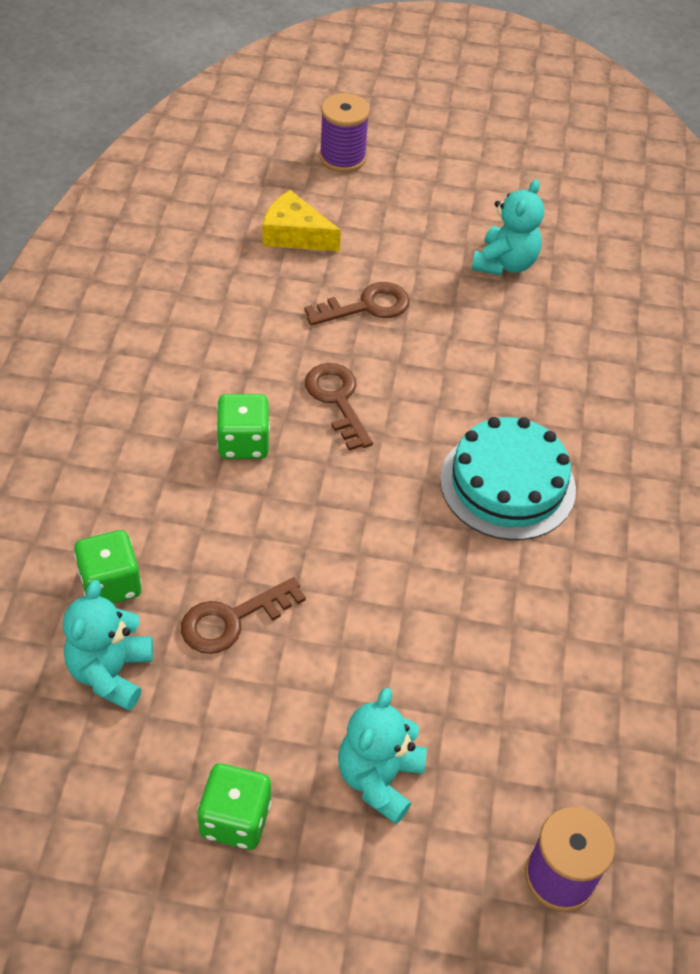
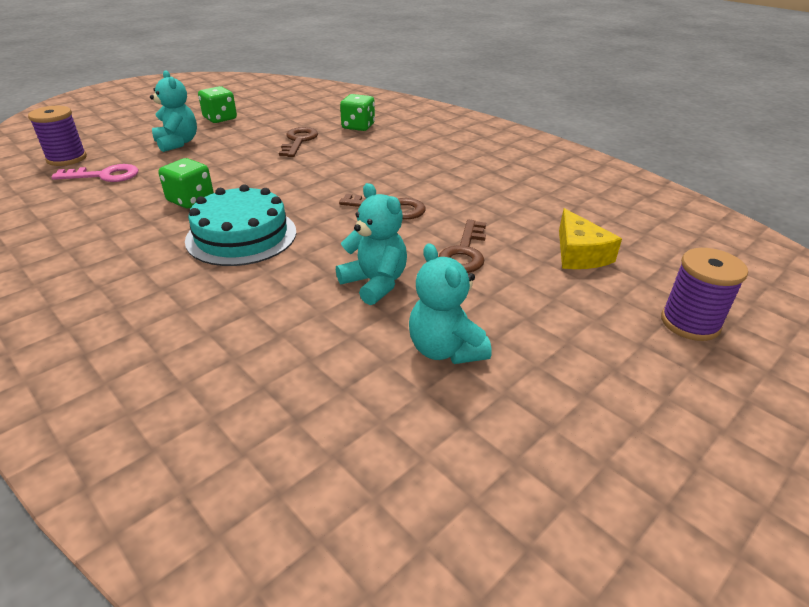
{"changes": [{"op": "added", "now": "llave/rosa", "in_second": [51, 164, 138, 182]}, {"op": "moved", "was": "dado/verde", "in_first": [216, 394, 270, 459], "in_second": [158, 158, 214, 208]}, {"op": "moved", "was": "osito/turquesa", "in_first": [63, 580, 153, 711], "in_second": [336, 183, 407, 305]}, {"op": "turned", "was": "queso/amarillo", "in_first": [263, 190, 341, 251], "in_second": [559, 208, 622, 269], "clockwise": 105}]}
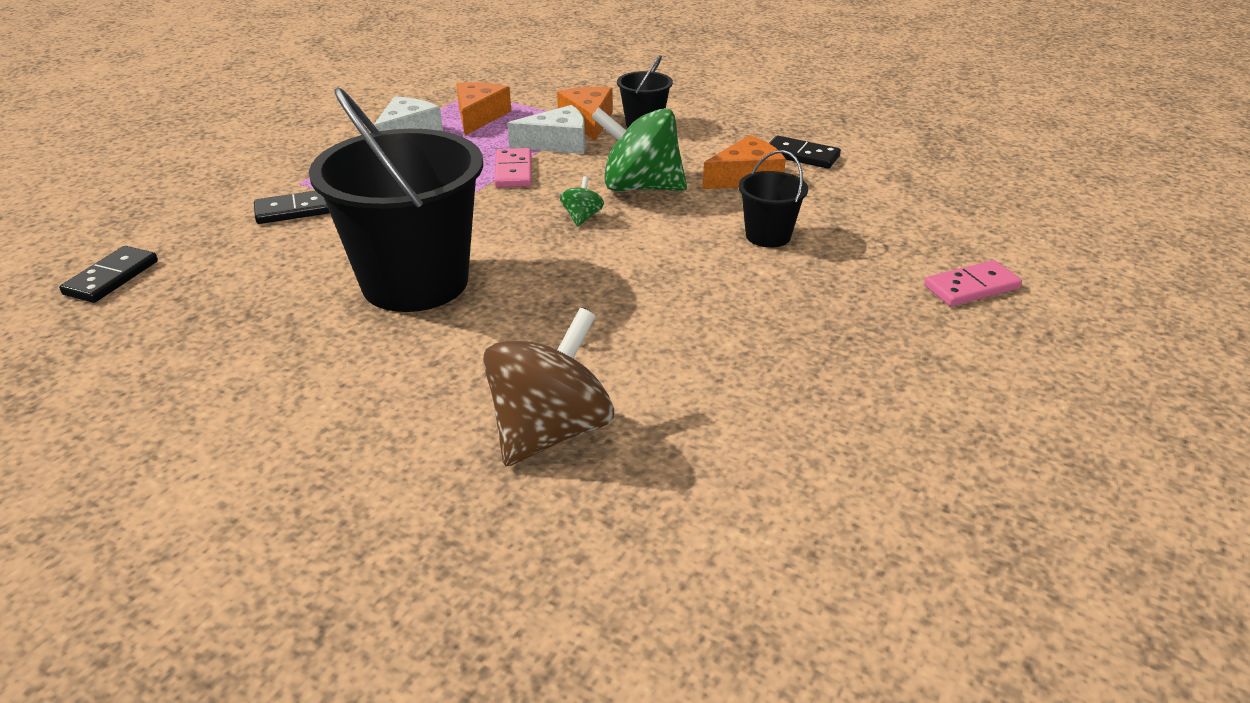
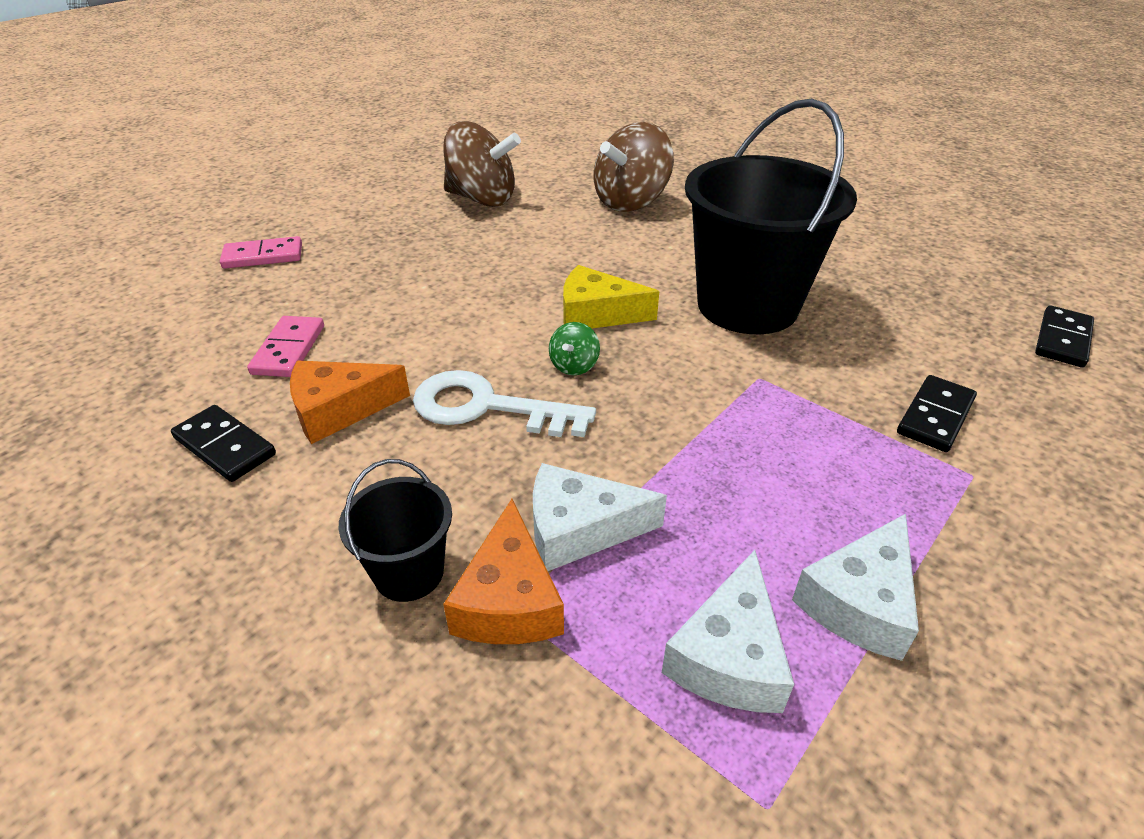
{"changes": [{"op": "moved", "was": "ficha de dominó/rosa", "in_first": [494, 148, 532, 188], "in_second": [247, 316, 324, 377]}, {"op": "replaced", "was": "peonza/verde", "now": "llave/blanco", "in_first": [591, 108, 687, 191], "in_second": [413, 370, 596, 437]}, {"op": "added", "now": "peonza/marrón", "in_second": [443, 121, 521, 207]}, {"op": "added", "now": "queso/amarillo", "in_second": [563, 265, 659, 329]}, {"op": "recoloured", "was": "queso/naranja", "now": "queso/blanco", "in_first": [456, 82, 511, 135], "in_second": [662, 550, 794, 713]}, {"op": "turned", "was": "ficha de dominó/negro", "in_first": [254, 191, 330, 224], "in_second": [897, 375, 977, 452], "clockwise": -45}, {"op": "removed", "was": "balde/negro", "in_first": [738, 150, 808, 248]}]}
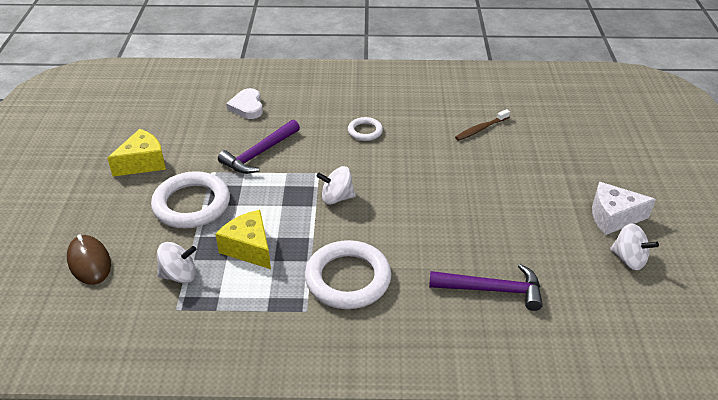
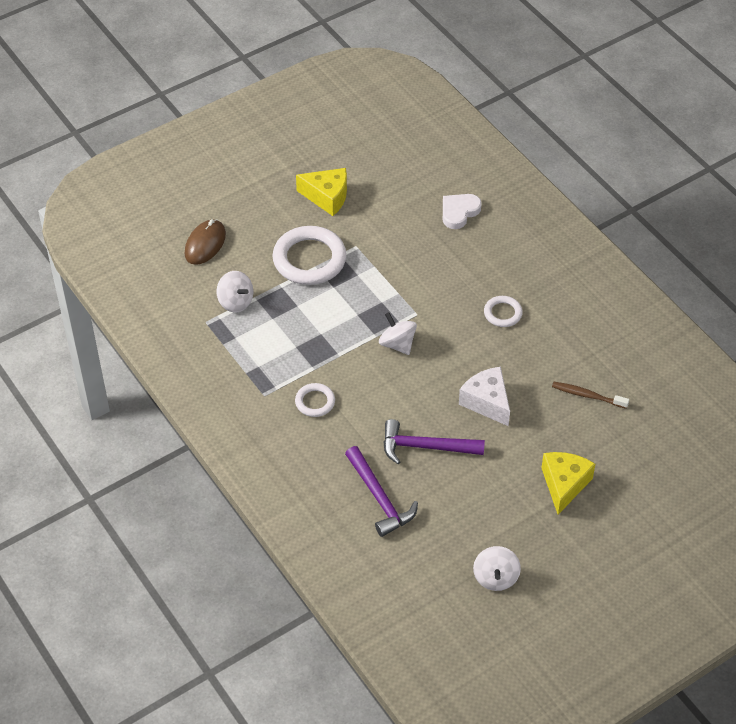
{"changes": [{"op": "resized", "was": "anillo/blanco", "in_first": [305, 240, 391, 309], "in_second": [295, 383, 335, 417], "ratio": 0.51}, {"op": "moved", "was": "martillo/morado", "in_first": [218, 119, 300, 174], "in_second": [383, 419, 485, 464]}, {"op": "moved", "was": "queso/blanco", "in_first": [592, 182, 656, 235], "in_second": [459, 367, 510, 426]}, {"op": "moved", "was": "queso/amarillo", "in_first": [215, 210, 271, 269], "in_second": [541, 452, 595, 515]}]}
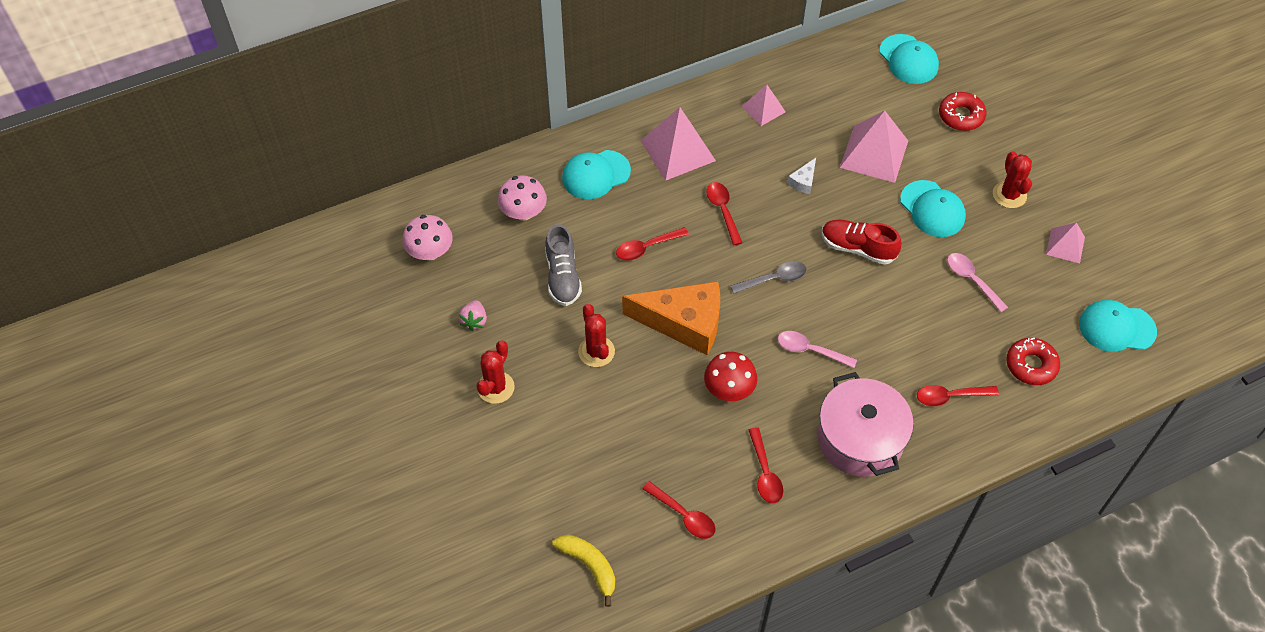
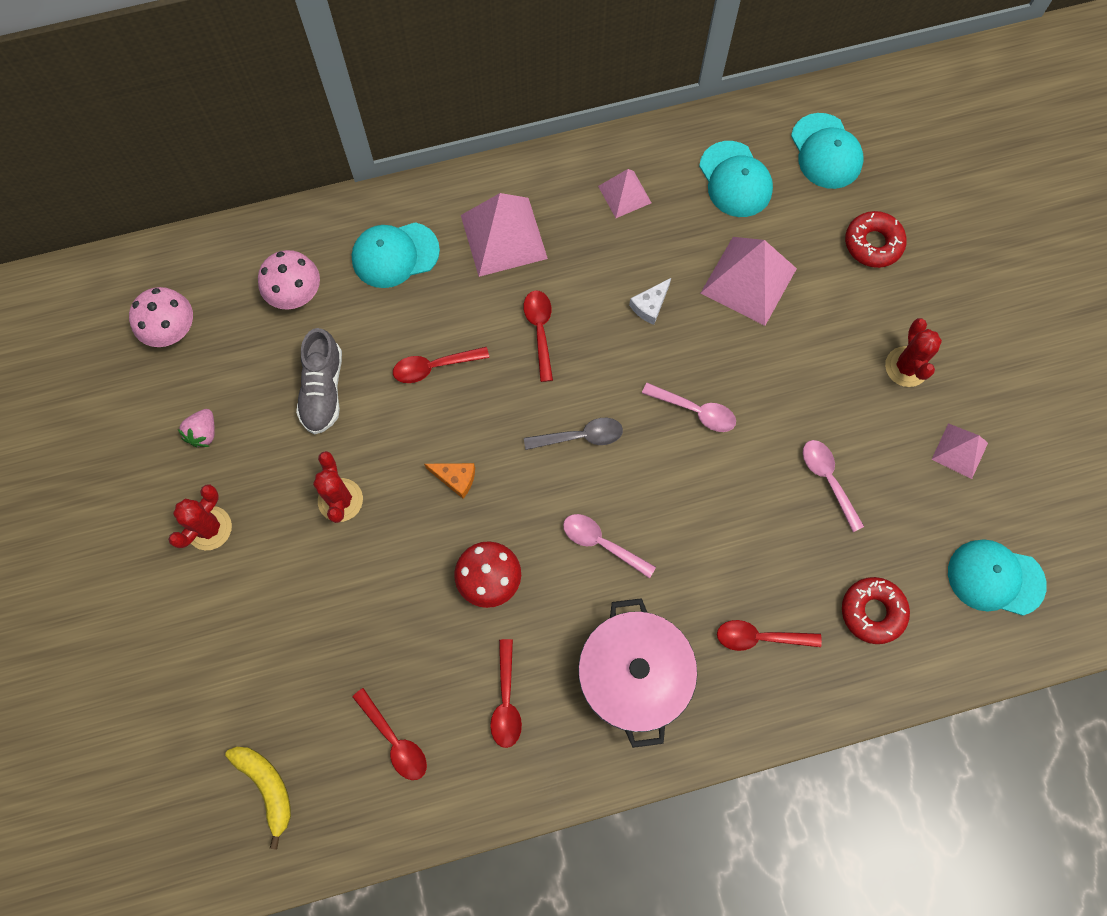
{"changes": [{"op": "resized", "was": "queso/naranja", "in_first": [622, 281, 720, 355], "in_second": [424, 463, 475, 499], "ratio": 0.41}, {"op": "replaced", "was": "zapato/rojo", "now": "cuchara/rosa", "in_first": [822, 219, 901, 264], "in_second": [642, 383, 736, 432]}, {"op": "moved", "was": "gorra/turquesa", "in_first": [900, 180, 966, 237], "in_second": [699, 141, 773, 217]}]}
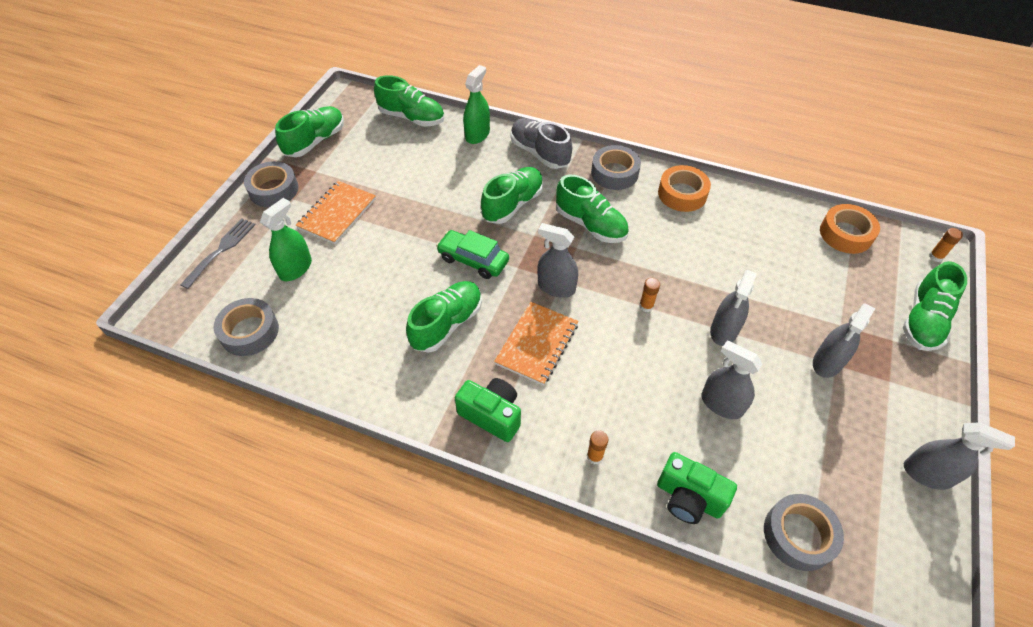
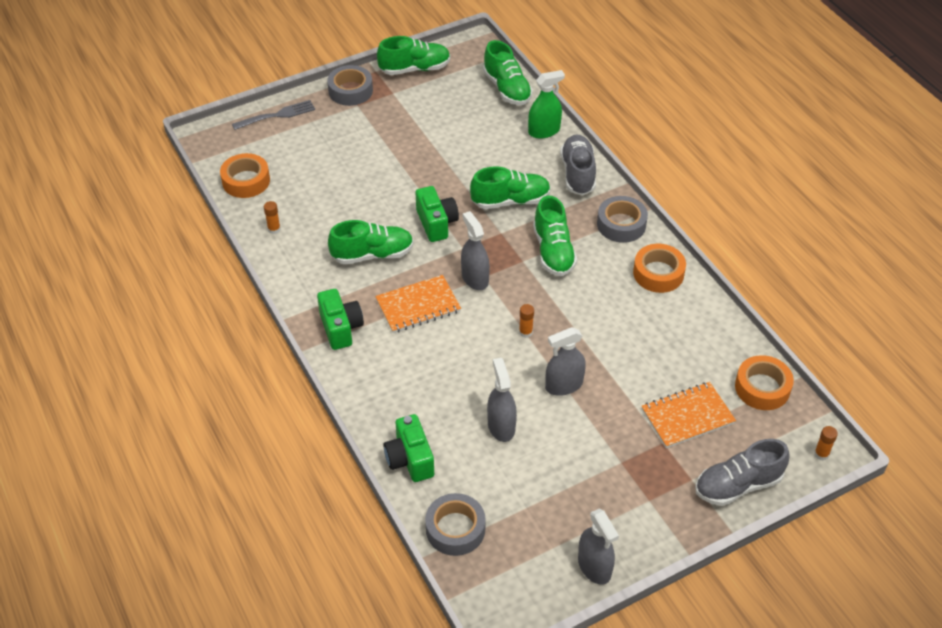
{"changes": [{"op": "recoloured", "was": "cinta adhesiva/gris", "now": "cinta adhesiva/naranja", "in_first": [214, 298, 279, 356], "in_second": [220, 153, 270, 198]}, {"op": "moved", "was": "barra de pegamento/naranja", "in_first": [587, 430, 608, 464], "in_second": [264, 201, 281, 234]}, {"op": "replaced", "was": "coche/verde", "now": "cámara/verde", "in_first": [436, 230, 509, 279], "in_second": [416, 186, 459, 242]}, {"op": "moved", "was": "cuaderno/naranja", "in_first": [296, 181, 376, 244], "in_second": [641, 382, 736, 448]}, {"op": "recoloured", "was": "zapato/verde", "now": "zapato/gris", "in_first": [903, 261, 967, 351], "in_second": [695, 439, 790, 506]}, {"op": "removed", "was": "pulverizador/verde", "in_first": [260, 198, 312, 281]}, {"op": "removed", "was": "pulverizador/gris", "in_first": [813, 303, 875, 378]}]}
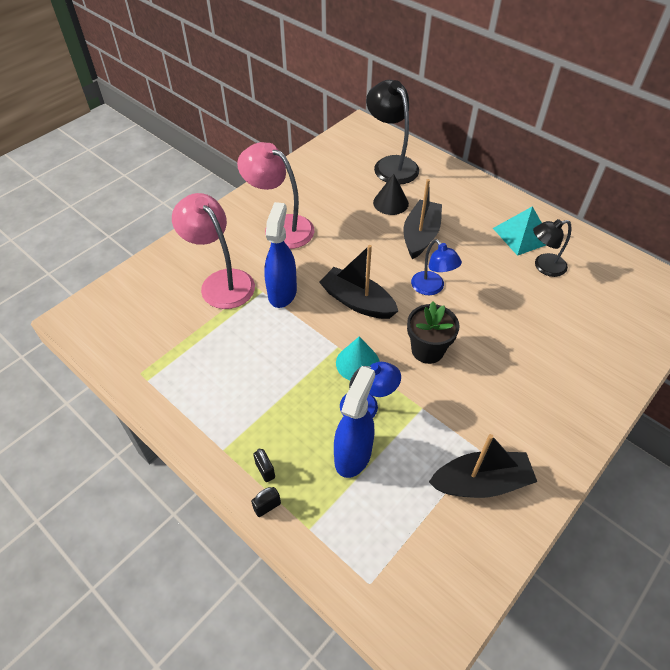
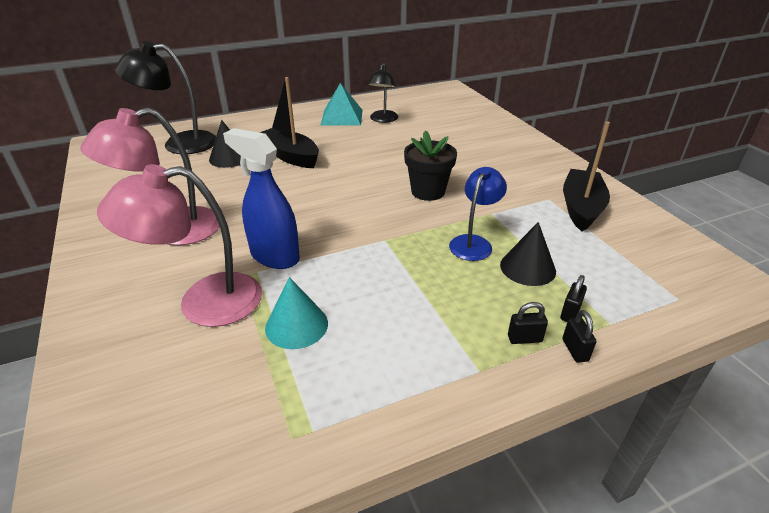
{"changes": [{"op": "moved", "was": "cono/turquesa", "in_first": [336, 336, 380, 380], "in_second": [265, 277, 328, 349]}, {"op": "replaced", "was": "pulverizador/azul", "now": "cono/negro", "in_first": [334, 366, 375, 478], "in_second": [500, 222, 556, 286]}, {"op": "added", "now": "candado/negro", "in_second": [560, 275, 587, 322]}, {"op": "removed", "was": "barco/negro", "in_first": [319, 245, 398, 319]}, {"op": "removed", "was": "lámpara/azul", "in_first": [411, 239, 462, 295]}]}
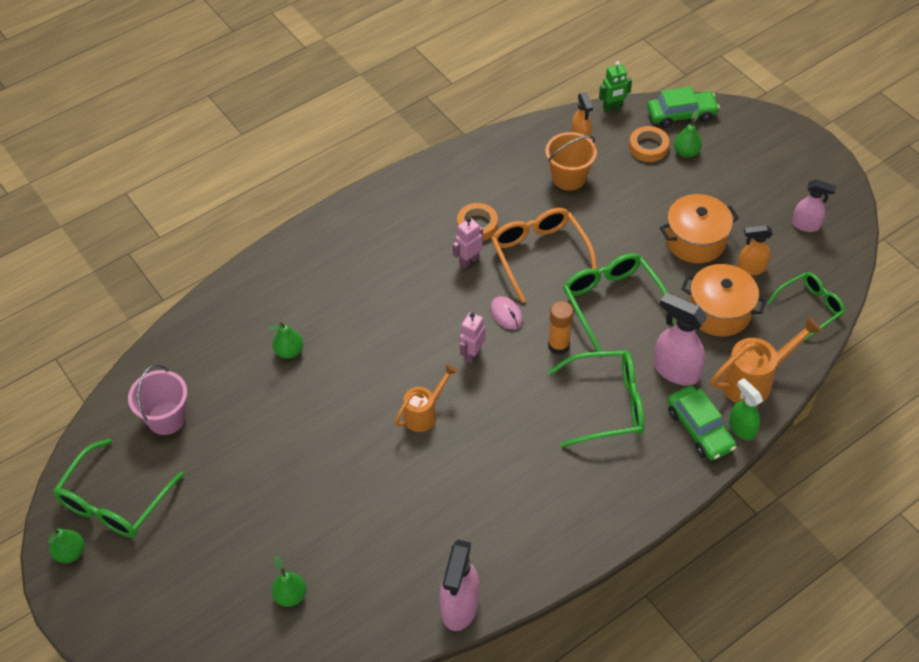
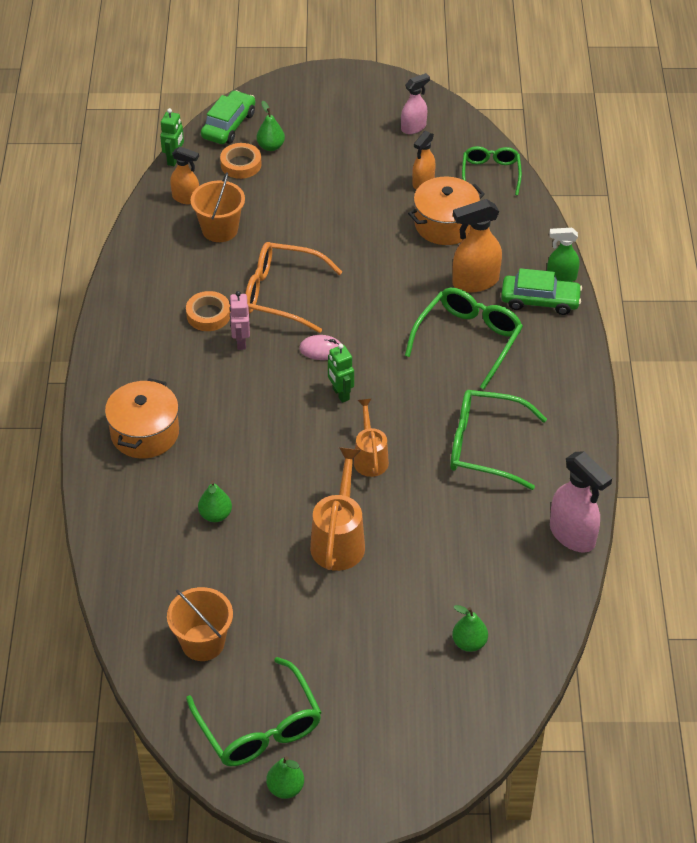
{"changes": [{"op": "moved", "was": "olla/naranja", "in_first": [660, 194, 739, 263], "in_second": [105, 378, 179, 458]}, {"op": "recoloured", "was": "balde/rosa", "now": "balde/naranja", "in_first": [128, 365, 188, 435], "in_second": [167, 587, 233, 661]}, {"op": "moved", "was": "regadera/naranja", "in_first": [711, 316, 822, 404], "in_second": [310, 447, 365, 571]}, {"op": "recoloured", "was": "robot/rosa", "now": "robot/verde", "in_first": [459, 312, 485, 364], "in_second": [328, 344, 354, 403]}, {"op": "moved", "was": "gafas/verde", "in_first": [563, 253, 674, 352], "in_second": [450, 390, 547, 490]}, {"op": "recoloured", "was": "pulverizador/rosa", "now": "pulverizador/naranja", "in_first": [654, 292, 707, 386], "in_second": [452, 199, 502, 293]}, {"op": "removed", "was": "barra de pegamento/naranja", "in_first": [548, 301, 573, 355]}]}
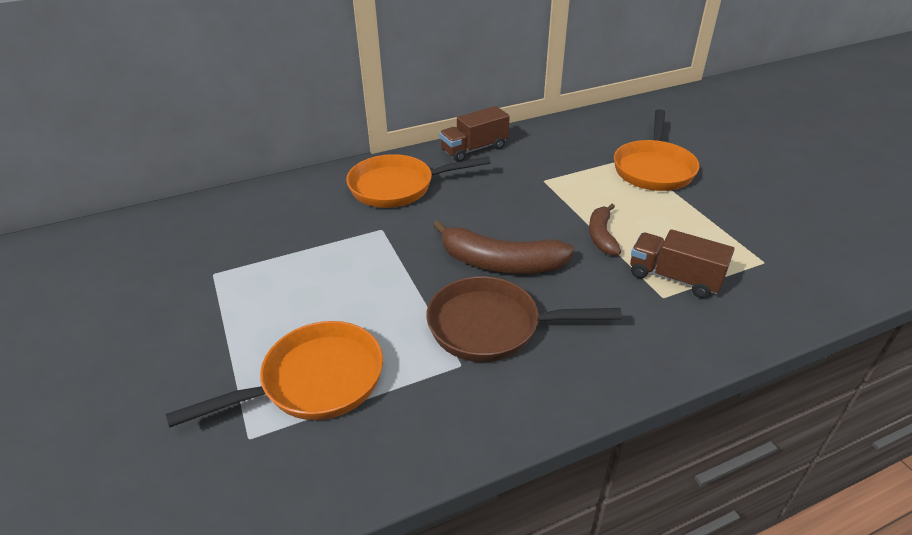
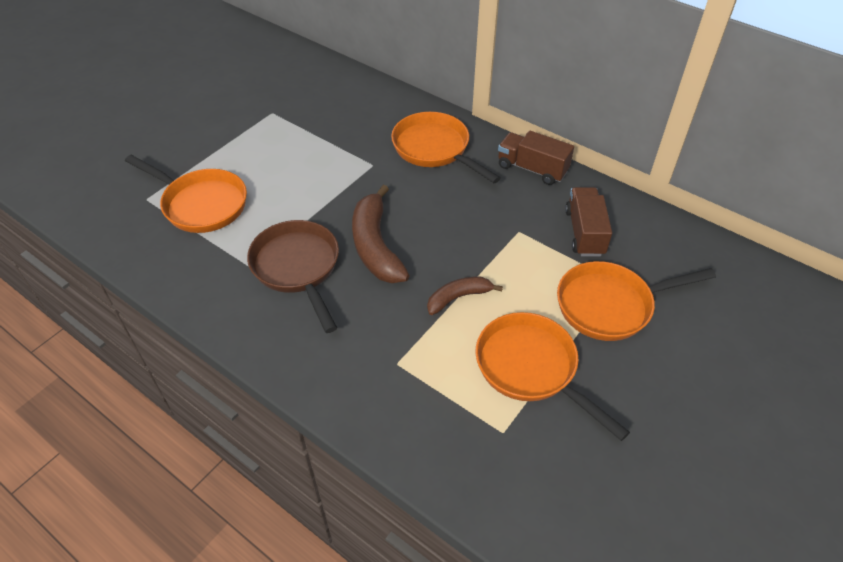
{"changes": [{"op": "added", "now": "sartén/naranja", "in_second": [475, 312, 630, 441]}, {"op": "moved", "was": "camión/marrón", "in_first": [630, 229, 735, 298], "in_second": [565, 187, 612, 257]}]}
